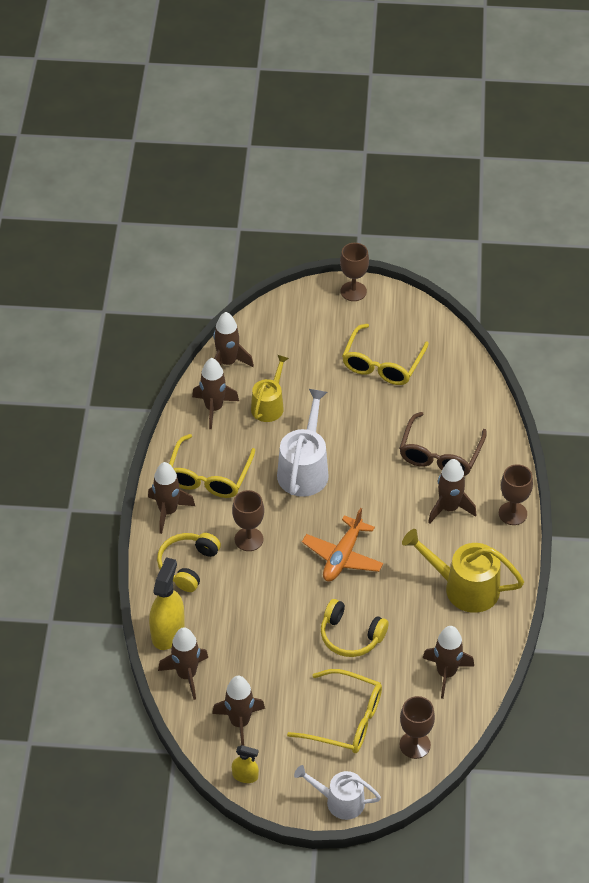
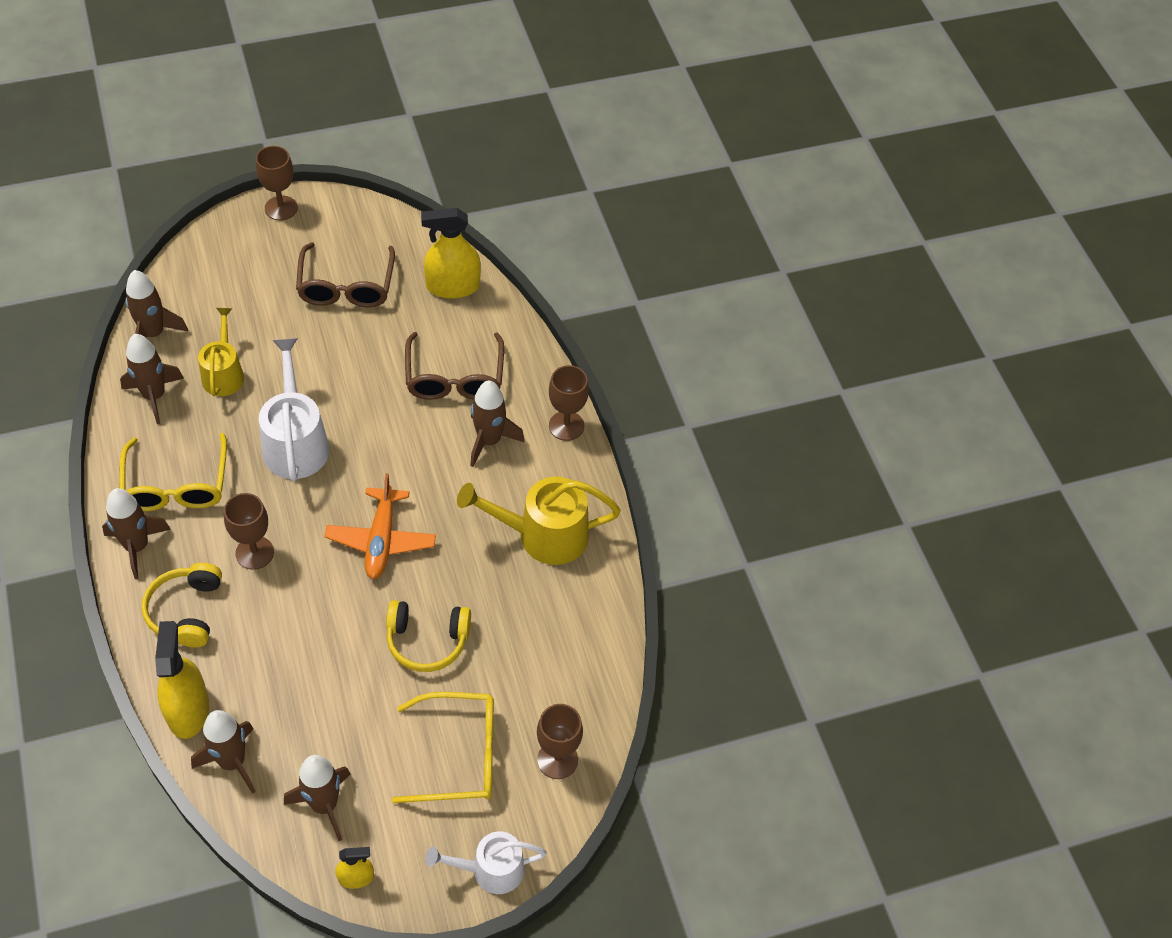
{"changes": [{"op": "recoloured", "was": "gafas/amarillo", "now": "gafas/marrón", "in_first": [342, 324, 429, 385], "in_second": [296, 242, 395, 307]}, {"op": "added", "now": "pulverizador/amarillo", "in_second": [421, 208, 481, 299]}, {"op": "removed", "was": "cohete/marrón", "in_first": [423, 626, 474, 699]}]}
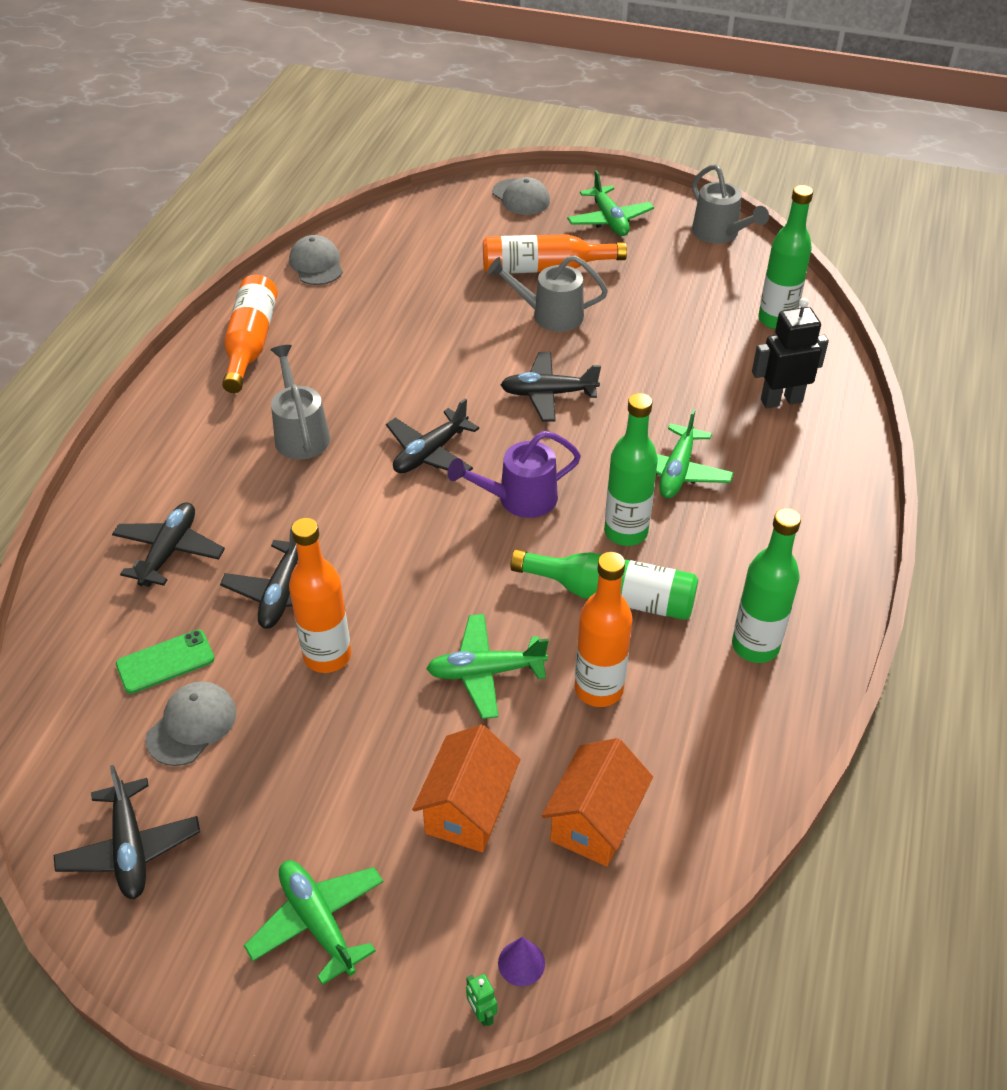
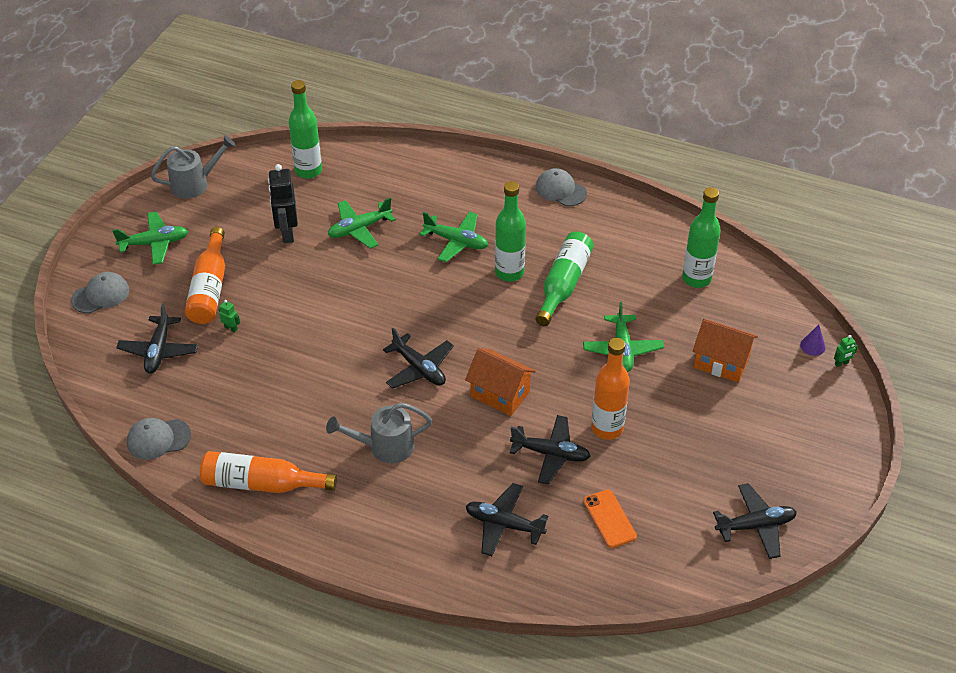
{"changes": [{"op": "moved", "was": "avión/negro", "in_first": [501, 352, 601, 422], "in_second": [116, 303, 198, 373]}, {"op": "added", "now": "robot/verde", "in_second": [219, 300, 240, 332]}, {"op": "moved", "was": "robot/negro", "in_first": [752, 298, 829, 408], "in_second": [268, 164, 298, 243]}, {"op": "moved", "was": "avión/verde", "in_first": [244, 860, 383, 985], "in_second": [328, 198, 396, 249]}, {"op": "moved", "was": "casa/naranja", "in_first": [541, 738, 653, 866], "in_second": [465, 348, 536, 416]}, {"op": "moved", "was": "gorra/gris", "in_first": [145, 681, 236, 766], "in_second": [536, 168, 587, 206]}, {"op": "recoloured", "was": "móvil/verde", "now": "móvil/naranja", "in_first": [116, 630, 214, 694], "in_second": [583, 490, 637, 548]}, {"op": "moved", "was": "botella/verde", "in_first": [732, 508, 801, 663], "in_second": [682, 187, 721, 288]}, {"op": "removed", "was": "regadera/morado", "in_first": [448, 431, 581, 518]}, {"op": "removed", "was": "regadera/gris", "in_first": [487, 255, 608, 332]}, {"op": "removed", "was": "botella/naranja", "in_first": [575, 552, 633, 707]}]}
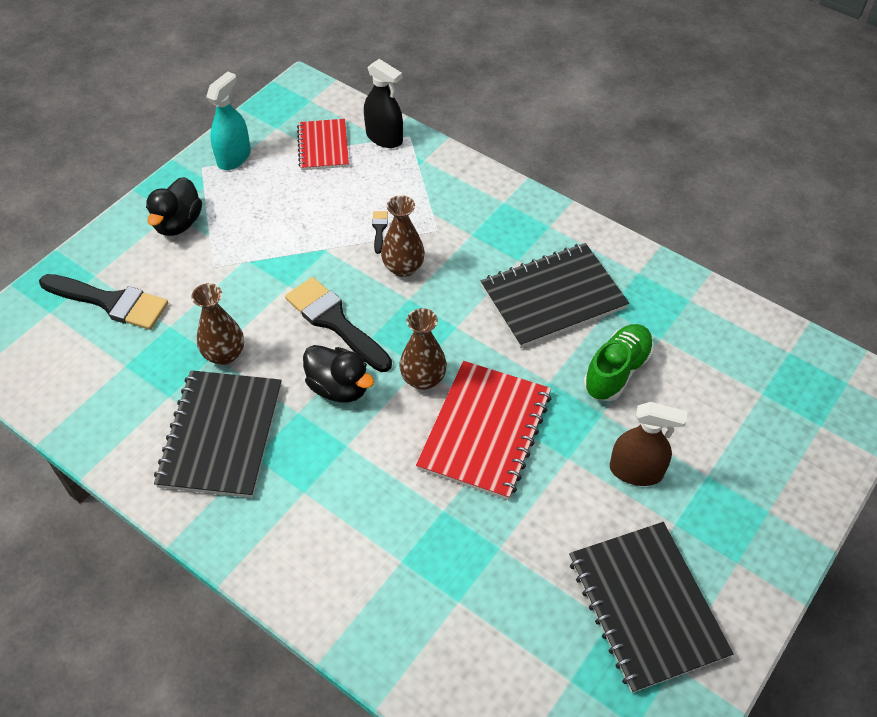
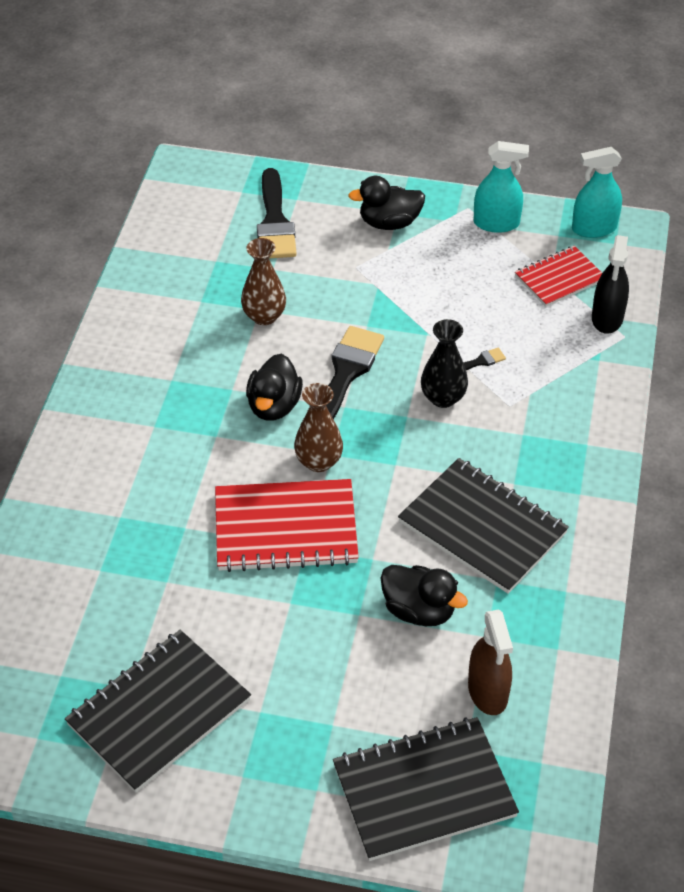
{"changes": [{"op": "moved", "was": "cuaderno/negro", "in_first": [154, 370, 282, 498], "in_second": [333, 717, 519, 861]}, {"op": "replaced", "was": "zapato/verde", "now": "pato/negro", "in_first": [583, 324, 654, 401], "in_second": [381, 565, 468, 626]}, {"op": "recoloured", "was": "florero/marrón", "now": "florero/negro", "in_first": [381, 195, 425, 277], "in_second": [421, 319, 468, 408]}, {"op": "moved", "was": "pulverizador/marrón", "in_first": [610, 402, 687, 486], "in_second": [468, 610, 513, 715]}, {"op": "added", "now": "pulverizador/turquesa", "in_second": [572, 147, 622, 238]}]}
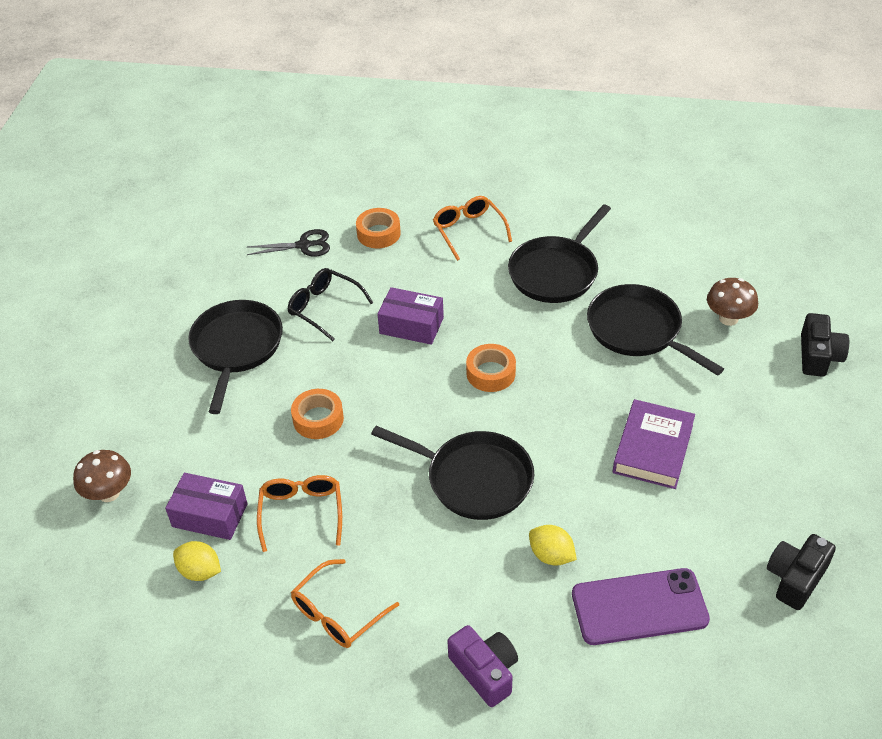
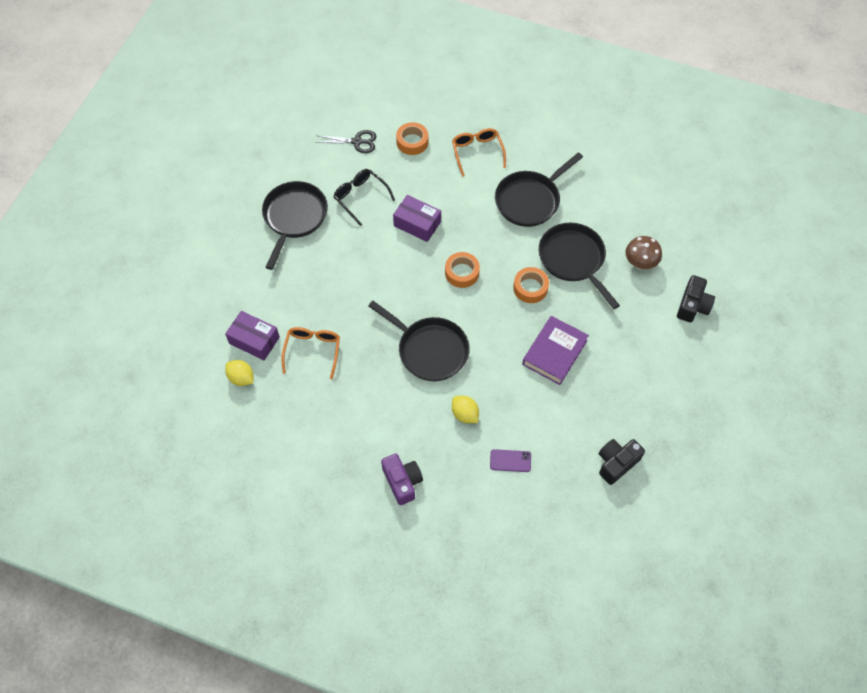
{"changes": [{"op": "resized", "was": "móvil/morado", "in_first": [572, 568, 710, 645], "in_second": [490, 449, 531, 472], "ratio": 0.49}, {"op": "moved", "was": "cinta adhesiva/naranja", "in_first": [291, 389, 344, 439], "in_second": [513, 267, 549, 303]}, {"op": "removed", "was": "seta/marrón", "in_first": [73, 450, 131, 502]}, {"op": "removed", "was": "gafas/naranja", "in_first": [291, 559, 399, 648]}]}
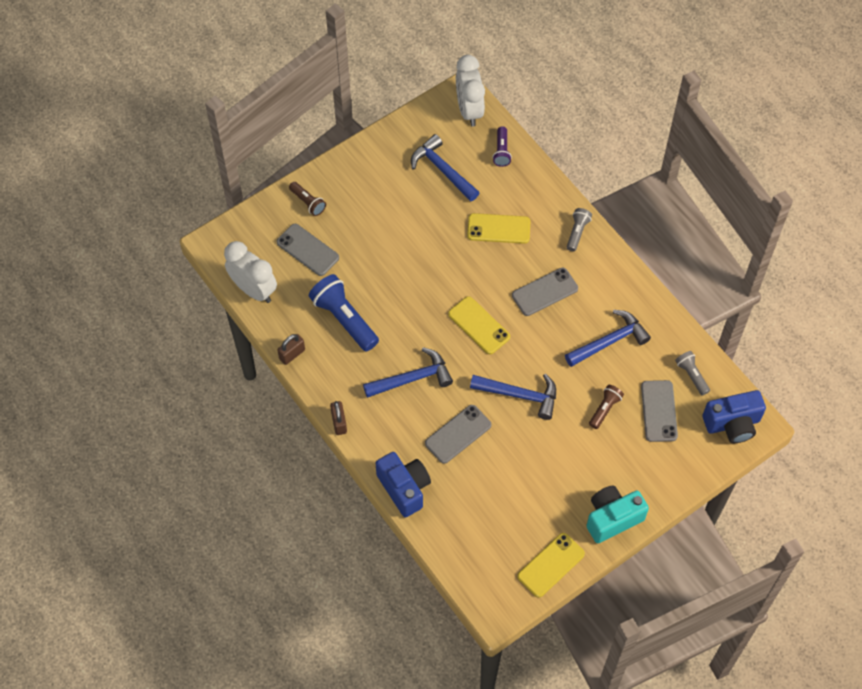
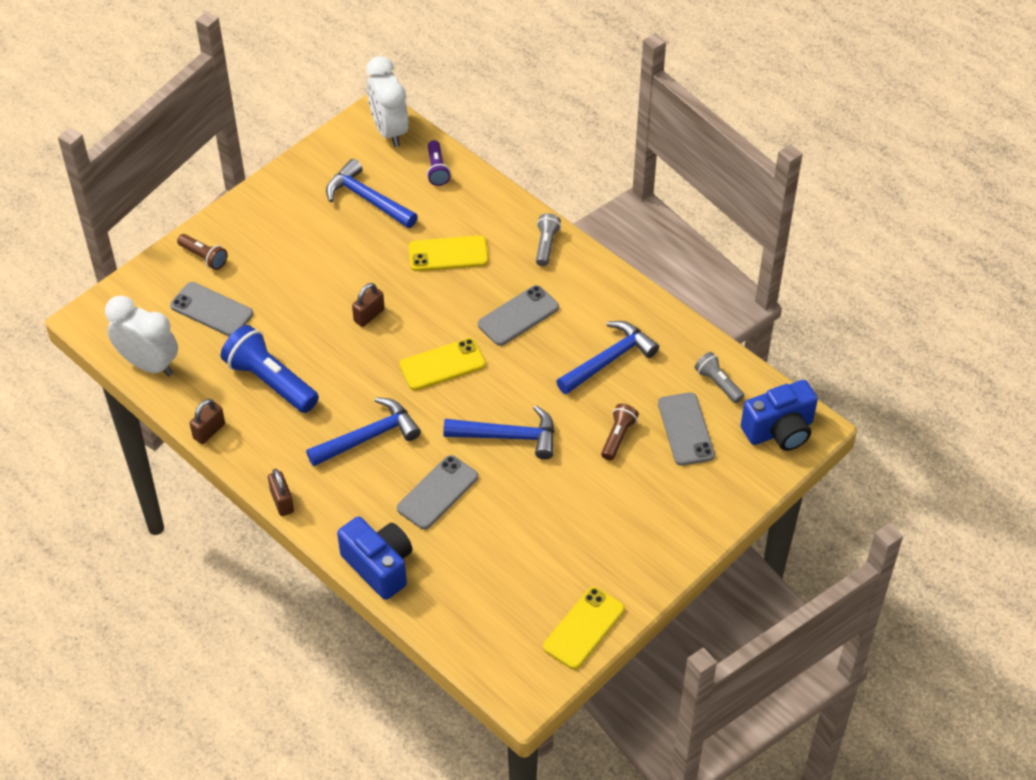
{"changes": [{"op": "added", "now": "candado/marrón", "in_second": [352, 283, 385, 327]}, {"op": "turned", "was": "móvil/amarillo", "in_first": [448, 296, 510, 354], "in_second": [399, 338, 486, 390], "clockwise": -60}, {"op": "removed", "was": "cámara/turquesa", "in_first": [586, 485, 649, 543]}]}
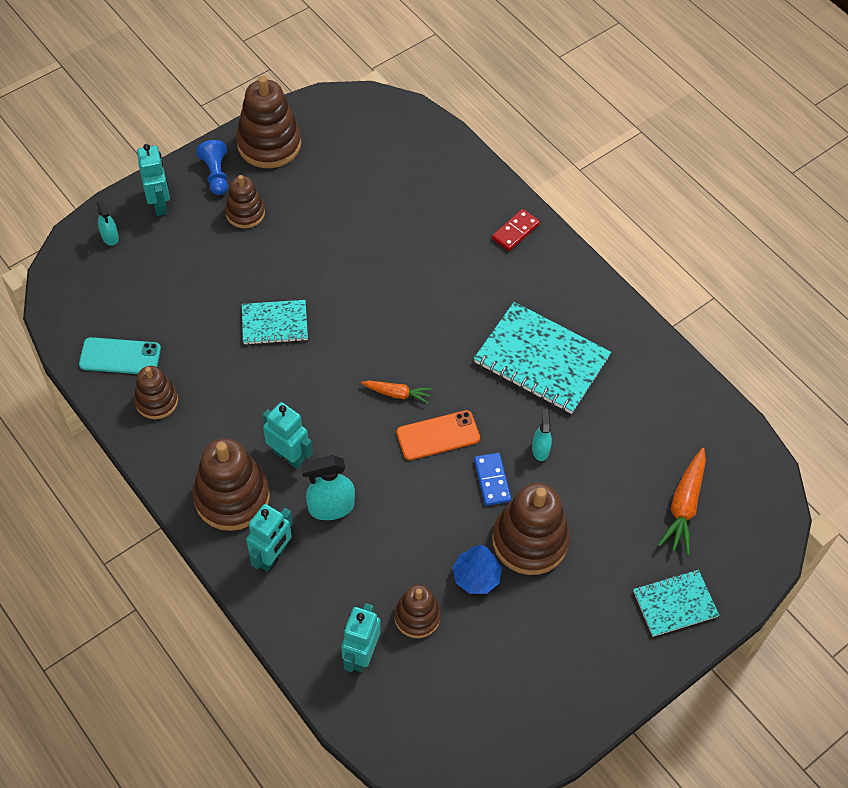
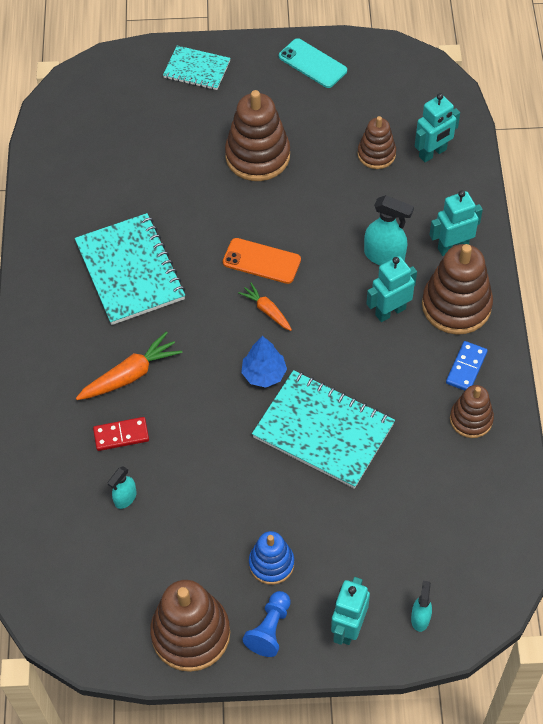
{"changes": [{"op": "moved", "was": "zanahoria/naranja", "in_first": [658, 448, 706, 555], "in_second": [76, 332, 182, 400]}, {"op": "moved", "was": "ficha de dominó/rojo", "in_first": [492, 209, 540, 251], "in_second": [93, 417, 149, 451]}, {"op": "moved", "was": "pulverizador/turquesa", "in_first": [532, 409, 552, 461], "in_second": [107, 466, 137, 509]}, {"op": "moved", "was": "árbol/azul", "in_first": [452, 545, 502, 594], "in_second": [241, 336, 287, 388]}, {"op": "recoloured", "was": "juguete apilable/marrón", "now": "juguete apilable/azul", "in_first": [225, 175, 265, 228], "in_second": [249, 531, 294, 585]}, {"op": "resized", "was": "cuaderno/turquesa", "in_first": [242, 300, 308, 345], "in_second": [252, 370, 395, 489], "ratio": 1.74}, {"op": "moved", "was": "móvil/turquesa", "in_first": [79, 337, 161, 374], "in_second": [279, 38, 347, 88]}, {"op": "turned", "was": "robot/turquesa", "in_first": [262, 402, 313, 469], "in_second": [366, 256, 417, 322], "clockwise": 75}, {"op": "moved", "was": "ficha de dominó/azul", "in_first": [474, 453, 511, 506], "in_second": [446, 341, 488, 391]}]}
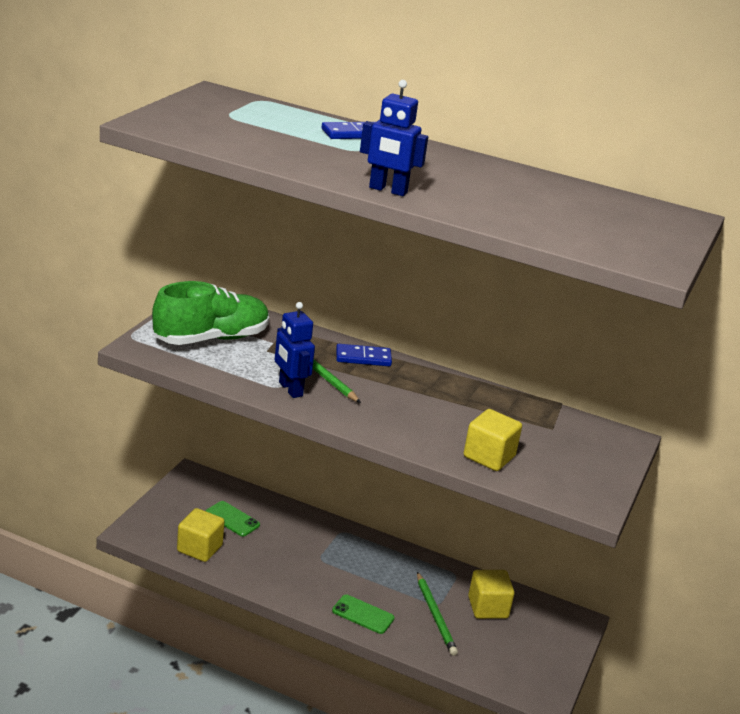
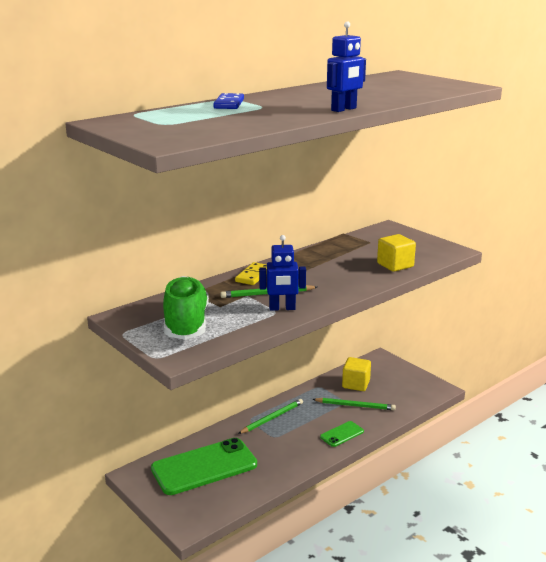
{"changes": [{"op": "resized", "was": "móvil/verde", "in_first": [205, 501, 260, 536], "in_second": [151, 438, 257, 495], "ratio": 2.17}, {"op": "recoloured", "was": "ficha de dominó/azul", "now": "ficha de dominó/amarillo", "in_first": [336, 344, 392, 366], "in_second": [235, 262, 267, 285]}, {"op": "added", "now": "lápiz/verde", "in_second": [238, 399, 303, 434]}, {"op": "removed", "was": "cubo/amarillo", "in_first": [177, 508, 225, 562]}]}
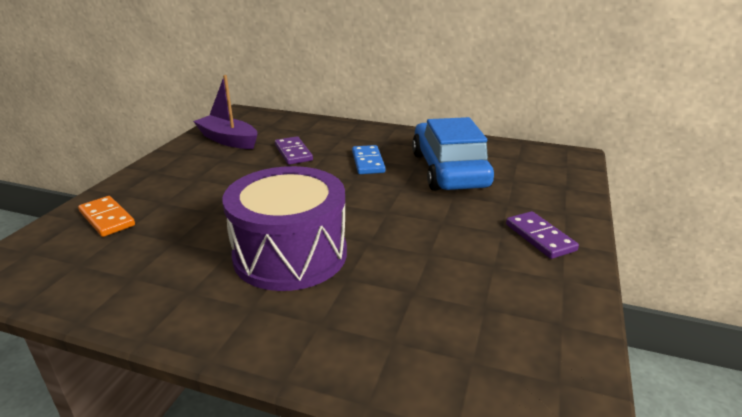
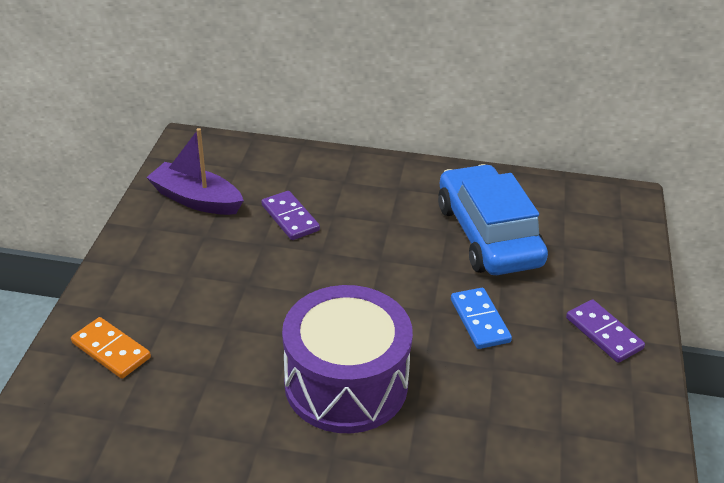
{"changes": [{"op": "moved", "was": "ficha de dominó/azul", "in_first": [352, 145, 386, 174], "in_second": [451, 288, 512, 349]}]}
